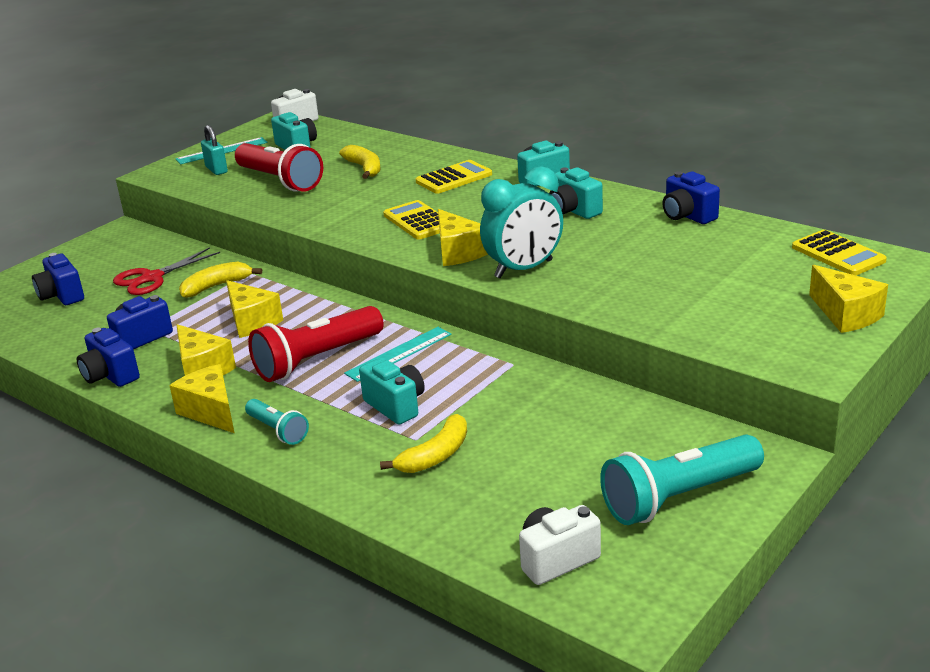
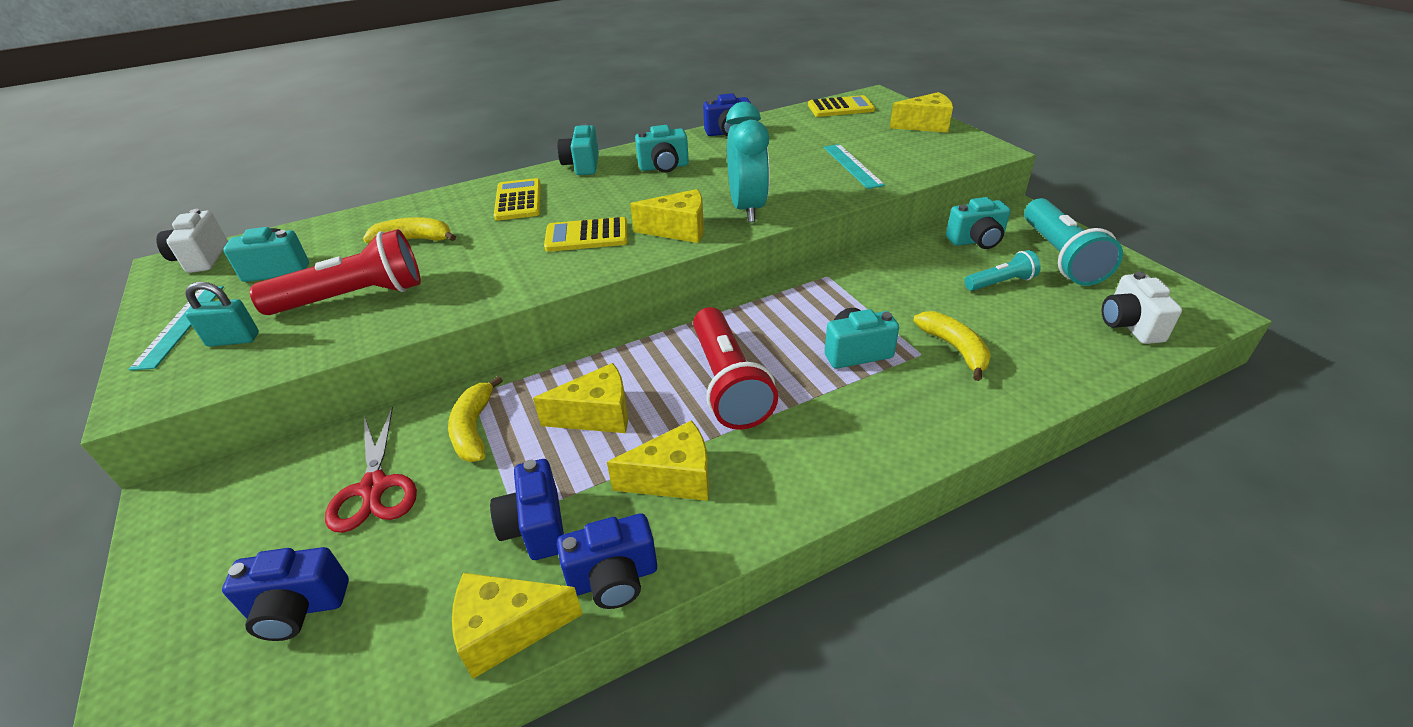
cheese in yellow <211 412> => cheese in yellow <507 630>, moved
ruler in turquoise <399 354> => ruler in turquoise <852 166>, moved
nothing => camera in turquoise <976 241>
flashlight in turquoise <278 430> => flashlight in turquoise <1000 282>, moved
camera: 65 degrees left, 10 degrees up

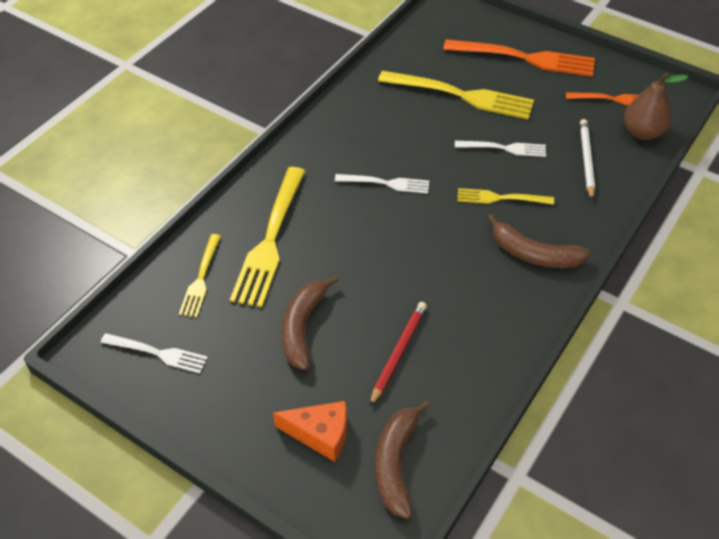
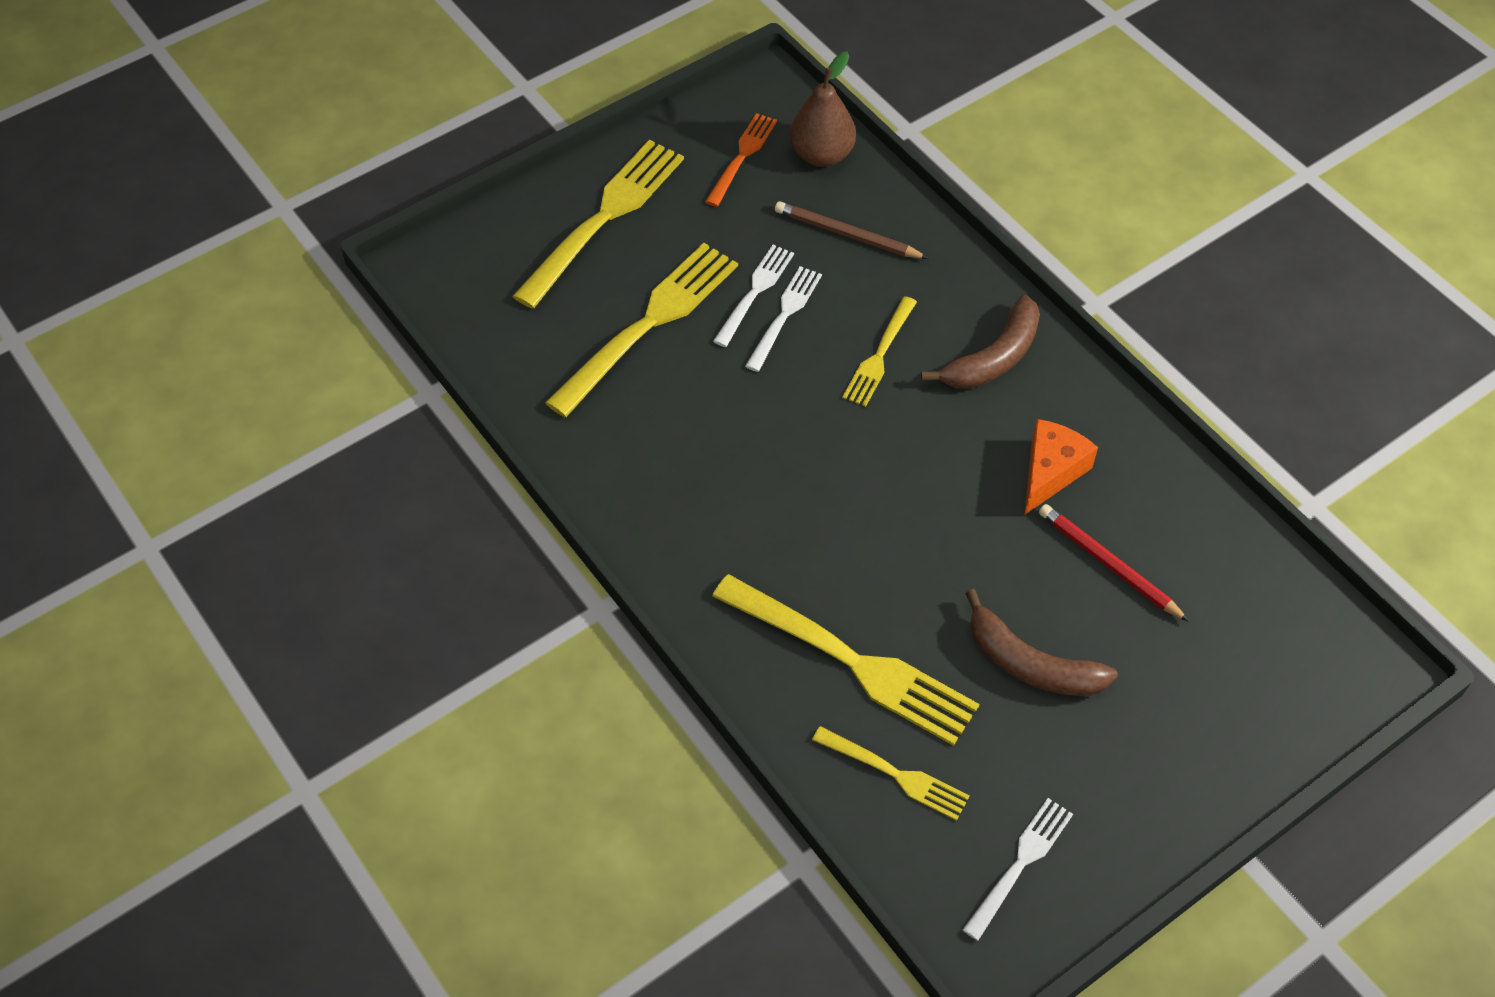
fork in orange <524 58> => fork in yellow <603 218>
fork in white <386 183> => fork in white <755 292>, moved
pencil in white <586 160> => pencil in brown <847 234>
cheese in orange <320 434> => cheese in orange <1050 472>, moved
banana in brown <396 463> => nothing
camera: 70 degrees left, 5 degrees up

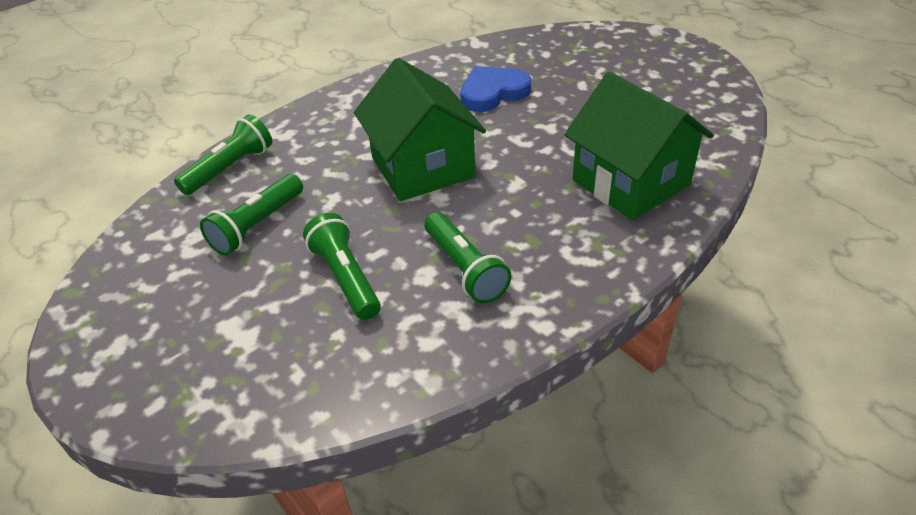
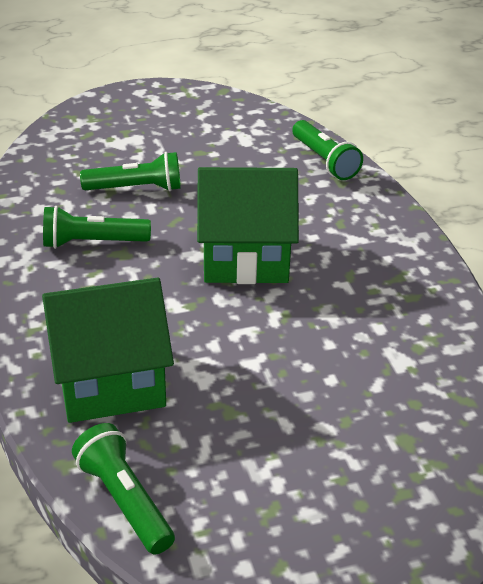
flashlight in green <257 225> => flashlight in green <124 500>, moved
heart in blue <493 92> => nothing
camera: 110 degrees right, 5 degrees down

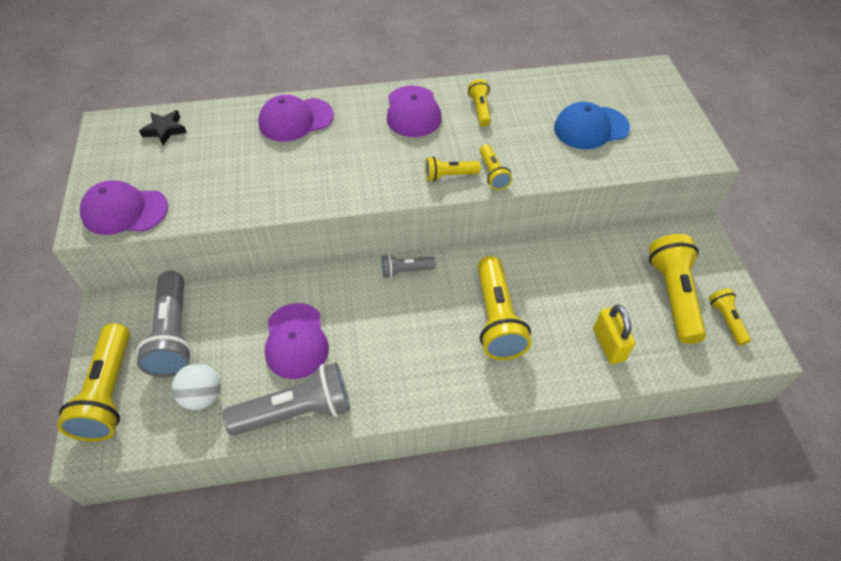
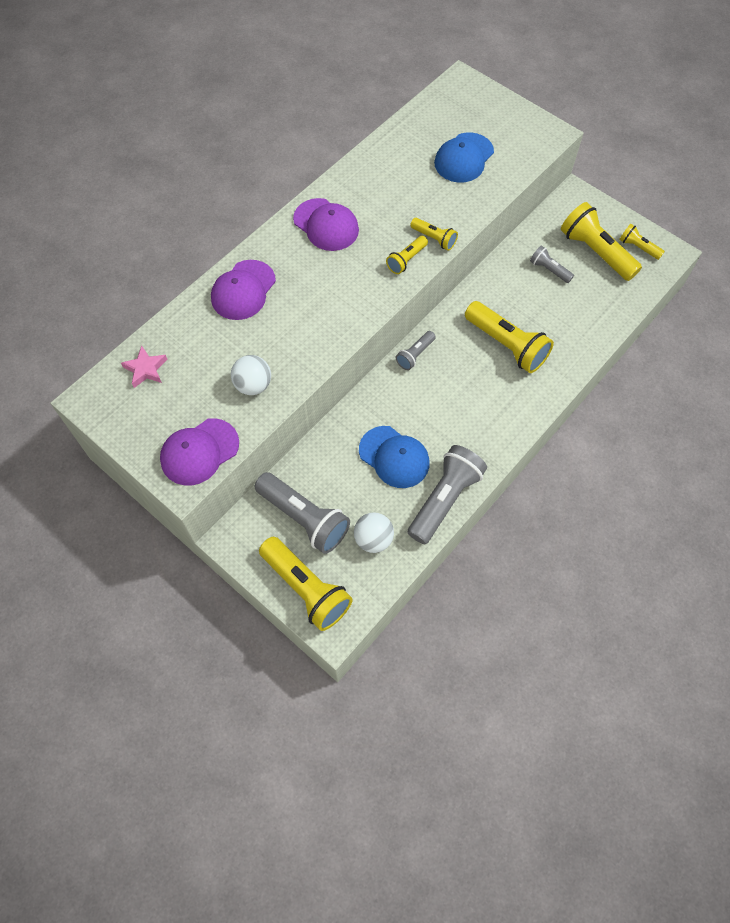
star in black <165 130> => star in pink <146 369>
nothing => ball in white <253 385>
cap in purple <296 341> => cap in blue <394 457>
nothing => flashlight in grey <549 270>
flashlight in yellow <480 109> => nothing
padlock in yellow <608 345> => nothing
camera: 40 degrees left, 10 degrees up

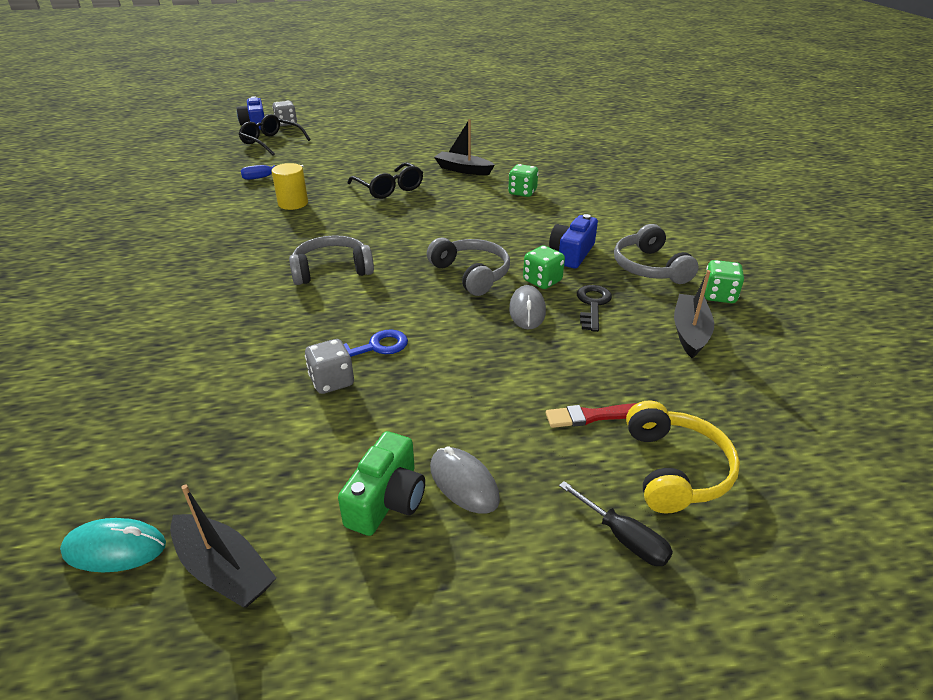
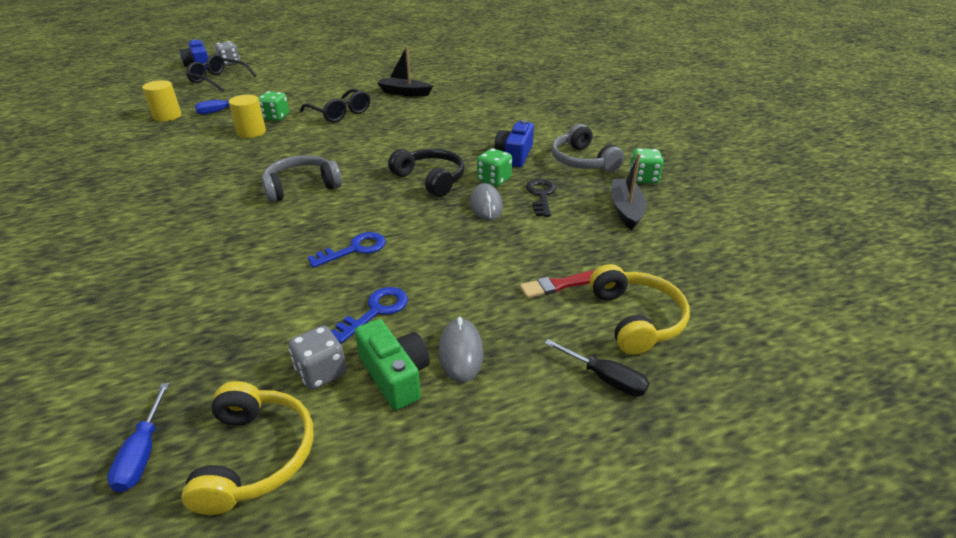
mouse in turquoise <115 549> => screwdriver in blue <143 453>
nothing => cylinder in yellow <167 116>
boat in black <224 570> => headphones in yellow <256 456>
dice in green <522 192> => dice in green <275 117>, moved
dice in grey <332 381> => dice in grey <321 372>, moved
nothing => key in blue <376 311>
camera in green <387 500> => camera in green <395 375>, 45 degrees counterclockwise
headphones in grey <471 274> => headphones in black <430 179>
mouse in grey <464 483> => mouse in grey <461 352>, 45 degrees clockwise
camera: 10 degrees left, 0 degrees up

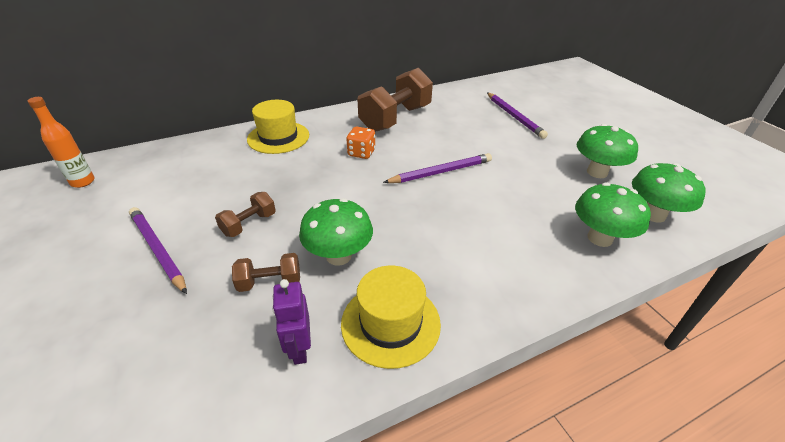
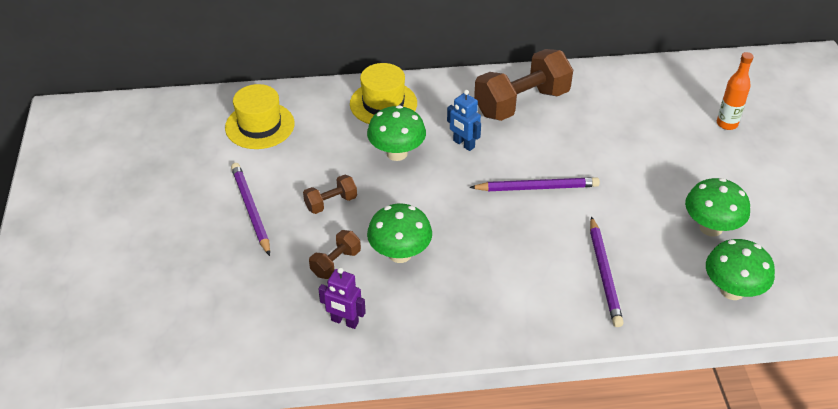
hat in yellow <390 323> => hat in yellow <260 125>, moved
dumbbell in brown <270 282> => dumbbell in brown <336 263>, 60 degrees counterclockwise
robot in purple <299 349> => robot in purple <344 321>, 75 degrees counterclockwise
mushroom in green <600 238> => mushroom in green <397 153>, moved
dice in orange <361 153> => robot in blue <463 144>
pencil in purple <514 117> => pencil in purple <604 274>, moved
bottle in orange <83 182> => bottle in orange <727 124>, moved
camera: 20 degrees right, 5 degrees up

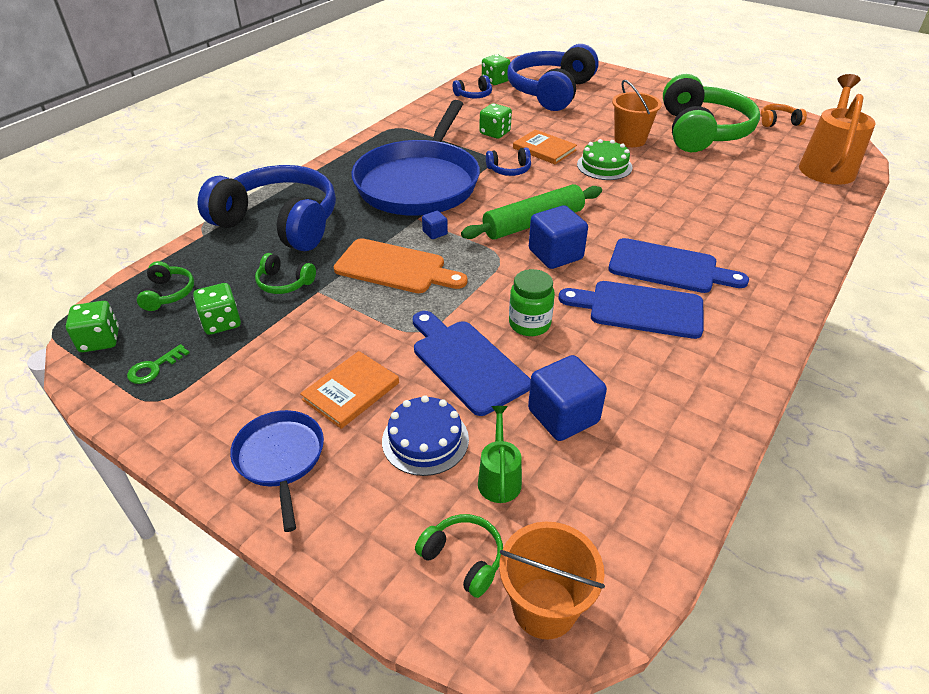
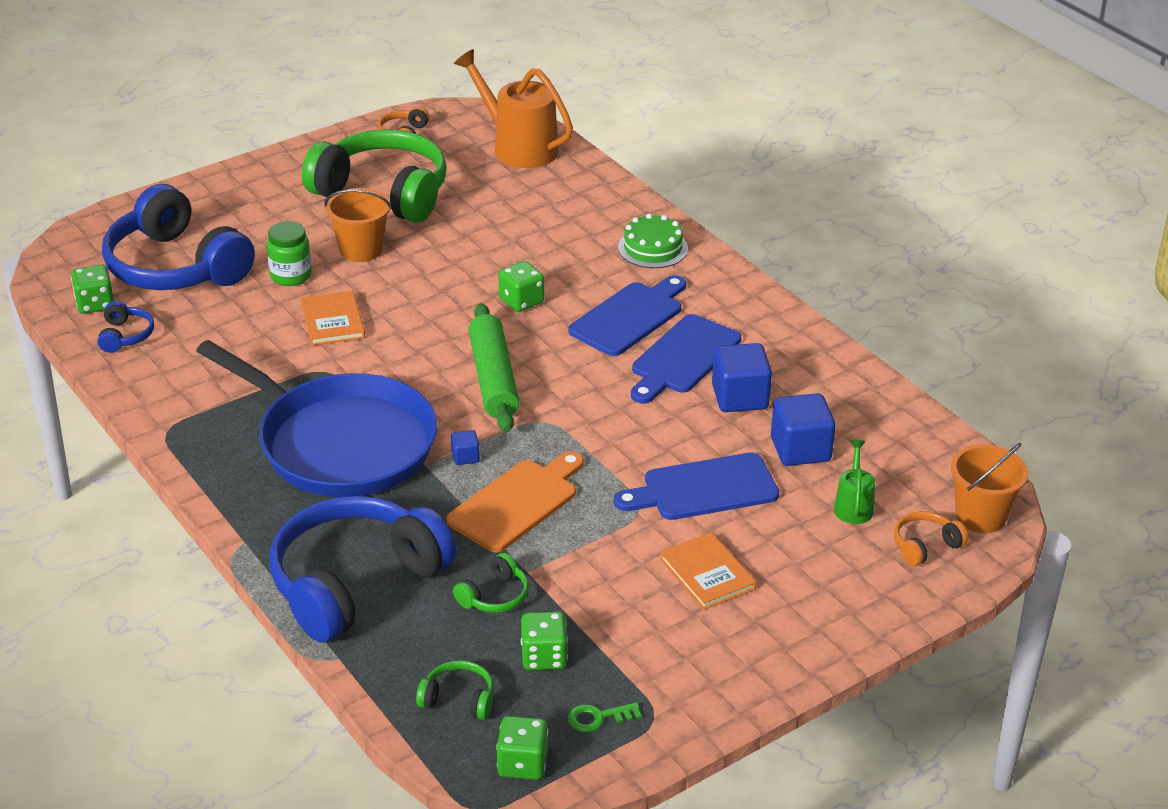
jar in green <529 324> => jar in green <291 276>, moved
book in orange <544 149> => book in orange <333 321>, 75 degrees counterclockwise
dice in green <495 133> => dice in green <521 301>, moved
key in green <154 368> => key in green <598 718>, 105 degrees clockwise
cake in green <604 166> => cake in green <653 248>, moved
cube in blue <555 254> => cube in blue <740 397>, moved
watering can in green <499 477> => watering can in green <853 506>, 75 degrees clockwise
headphones in green <463 558> => headphones in orange <925 546>
pan in blue <280 458> => nothing
cake in blue <425 440> => nothing
headphones in blue <509 170> => nothing
camera: 70 degrees left, 5 degrees down

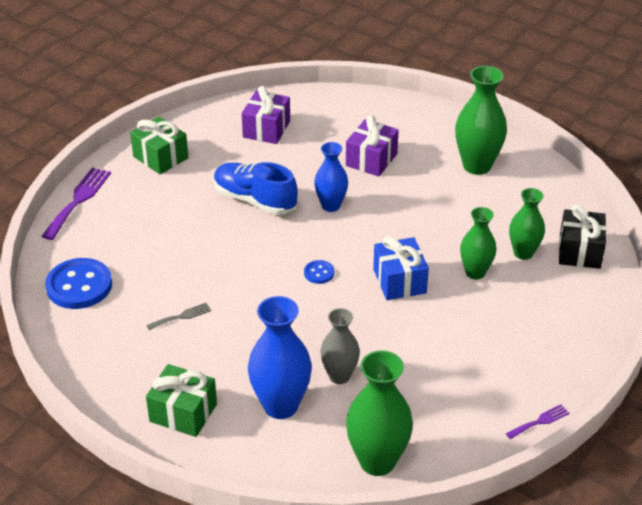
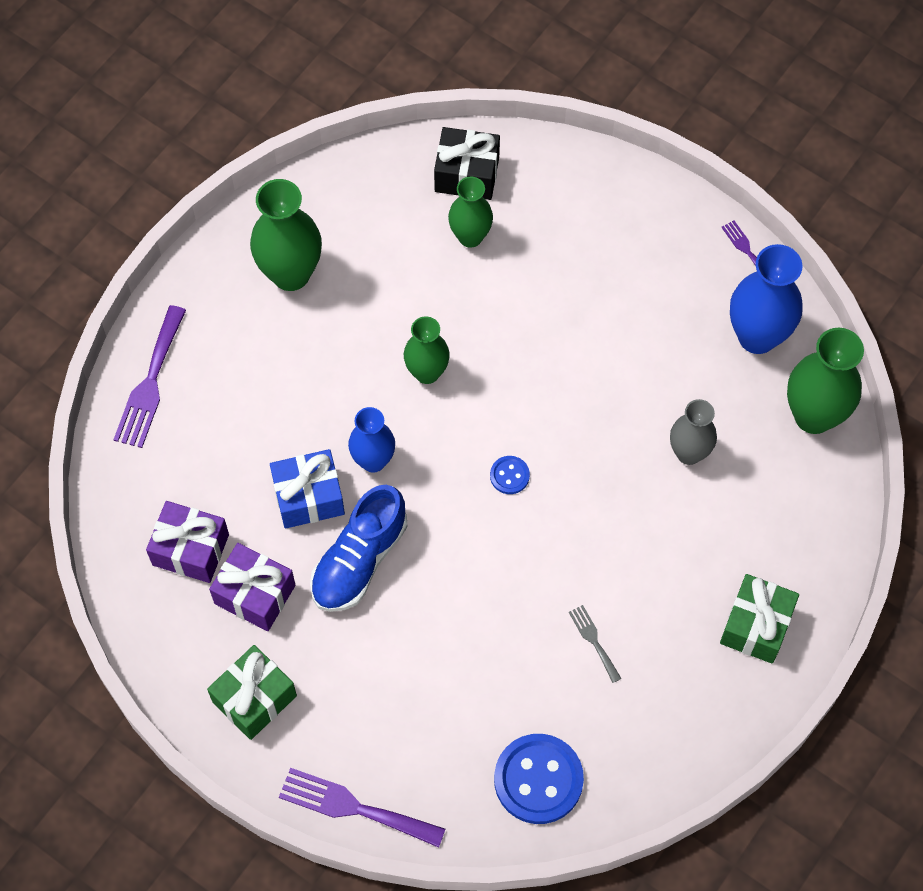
nothing => fork in purple <150 383>
gift in purple <371 160> => gift in purple <255 594>, moved
gift in blue <399 281> => gift in blue <308 497>, moved
vase in green <475 272> => vase in green <427 372>, moved
vase in blue <281 406> => vase in blue <757 336>, moved
camera: 90 degrees left, 25 degrees up

